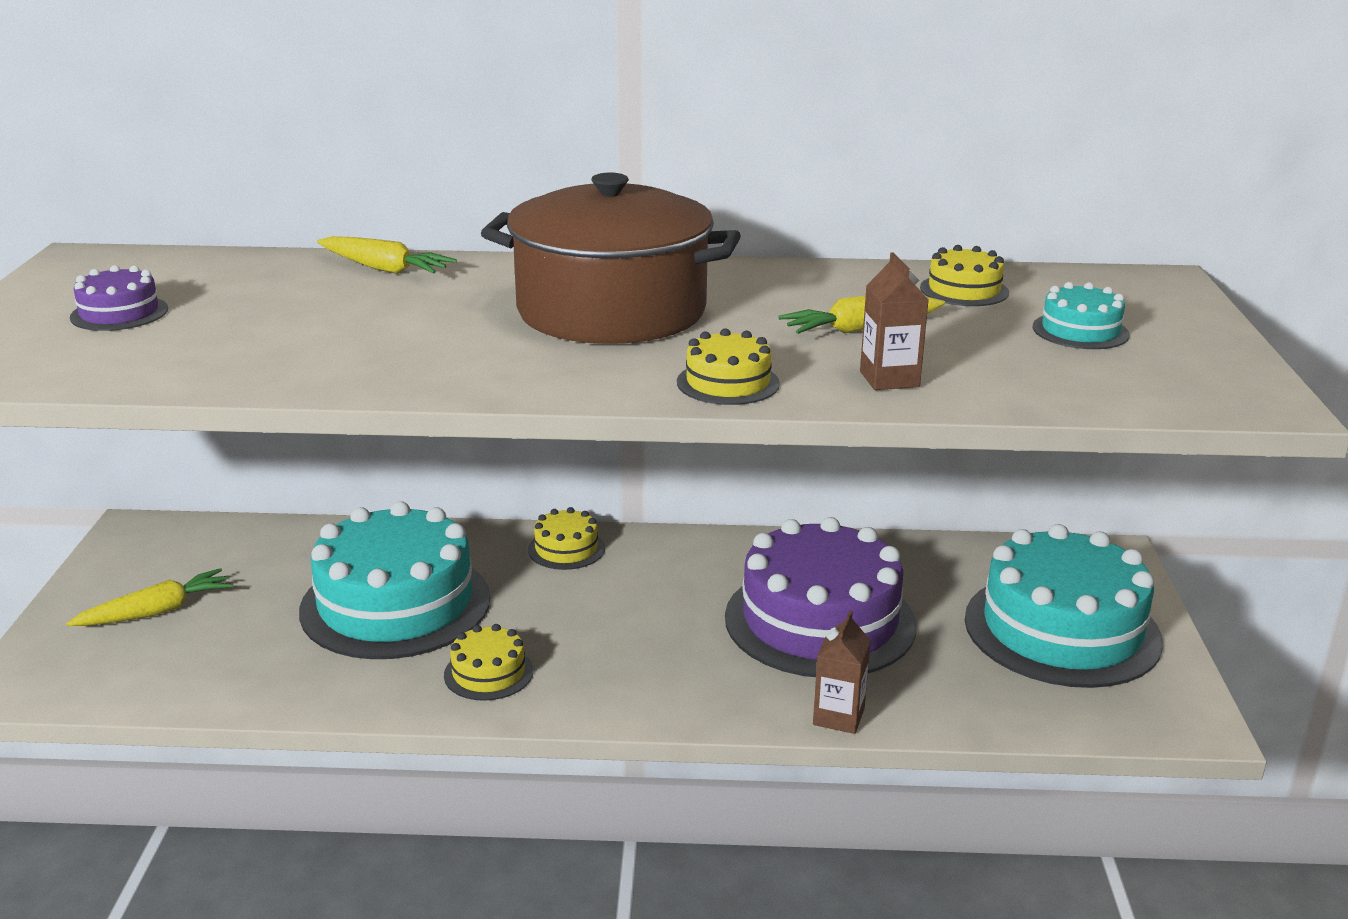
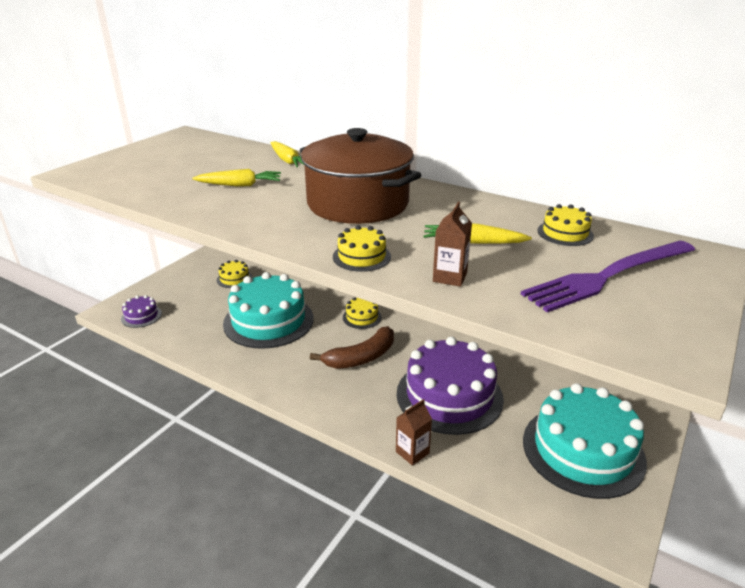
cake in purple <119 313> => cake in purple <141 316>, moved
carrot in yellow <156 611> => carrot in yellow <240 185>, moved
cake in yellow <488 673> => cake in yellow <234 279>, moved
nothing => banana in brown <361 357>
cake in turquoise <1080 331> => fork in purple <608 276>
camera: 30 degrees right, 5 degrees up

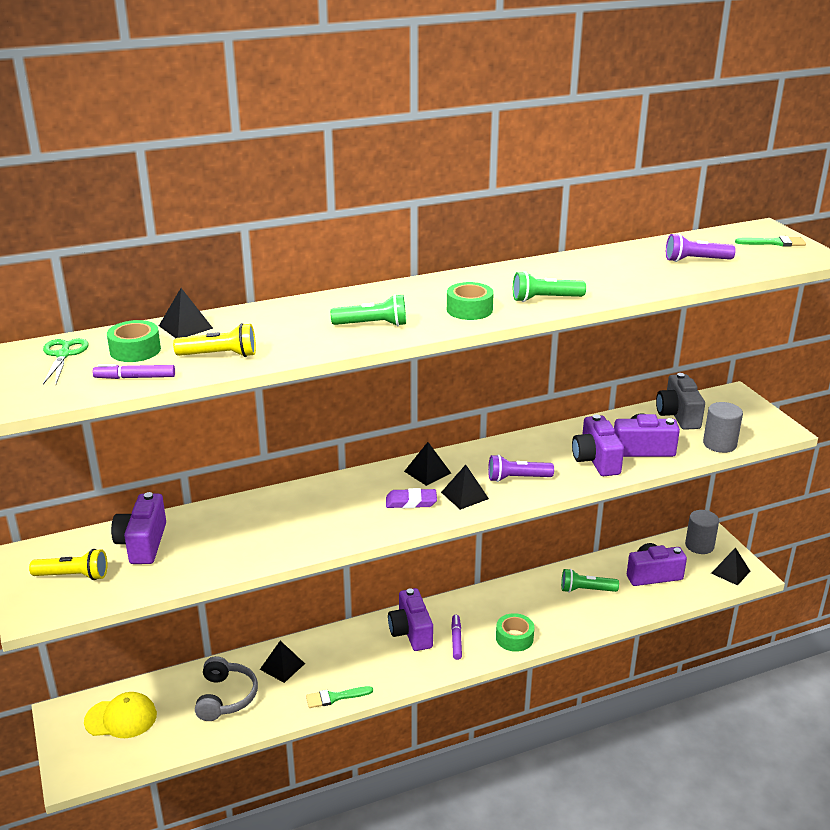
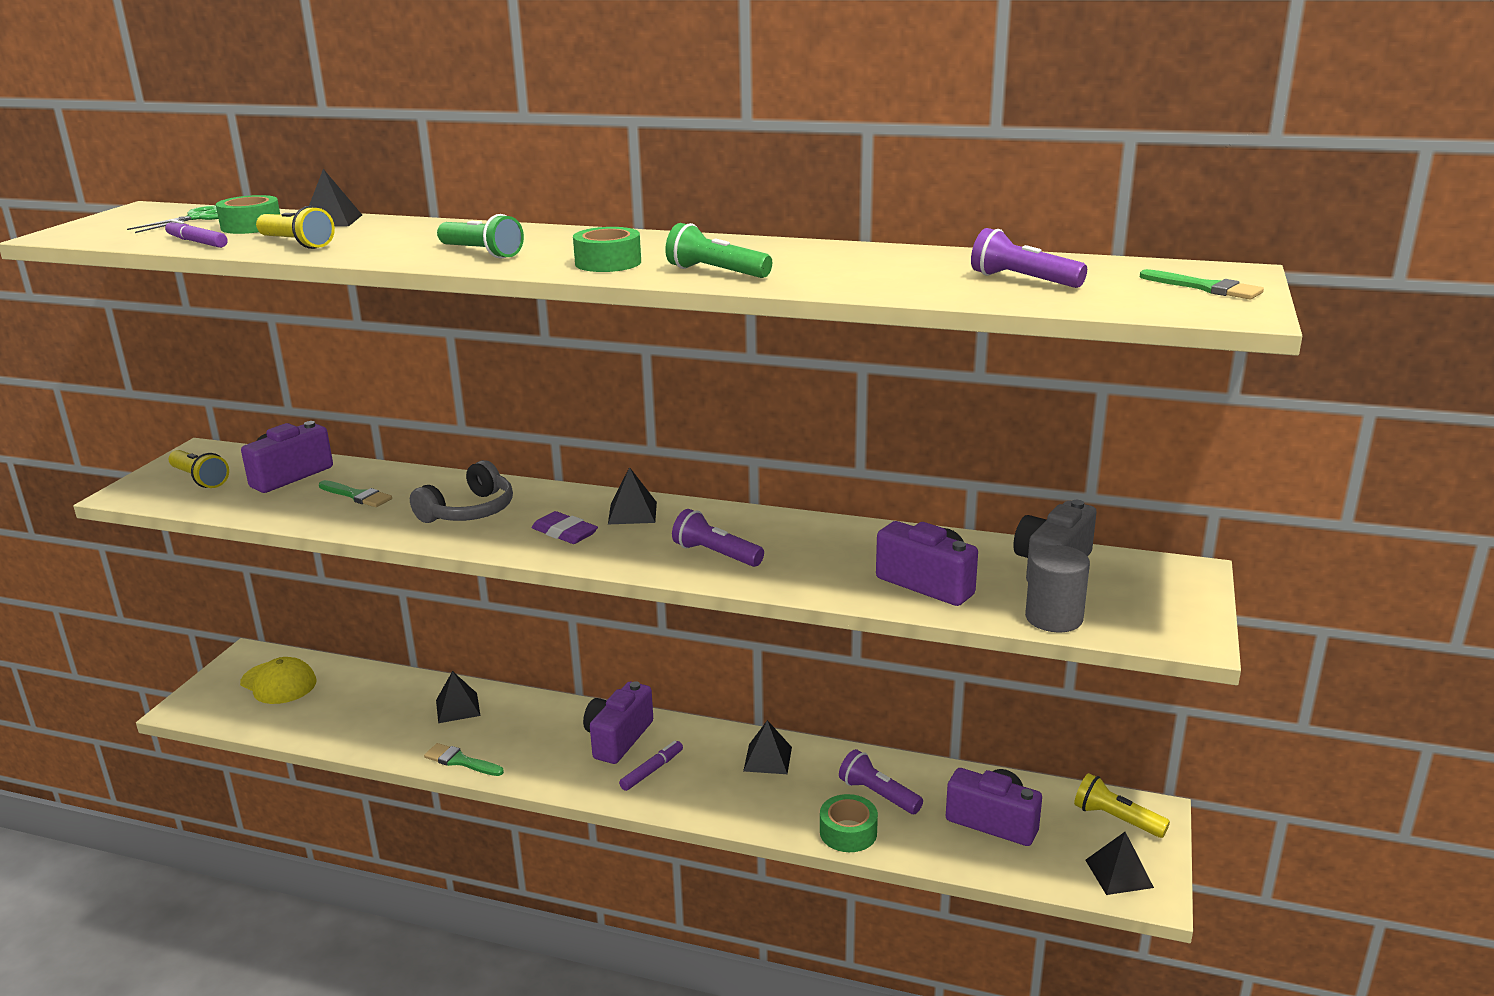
nothing => brush in green <357 496>
headphones in grey <226 697> => headphones in grey <469 511>, moved
pyramid in black <464 495> => pyramid in black <768 759>, moved
tape in green <514 638> => tape in green <848 832>, moved
flashlight in green <586 590> => flashlight in purple <878 795>
cylinder in grey <699 545> => flashlight in yellow <1116 819>
camera in purple <596 460> => nothing
camera: 40 degrees right, 5 degrees down

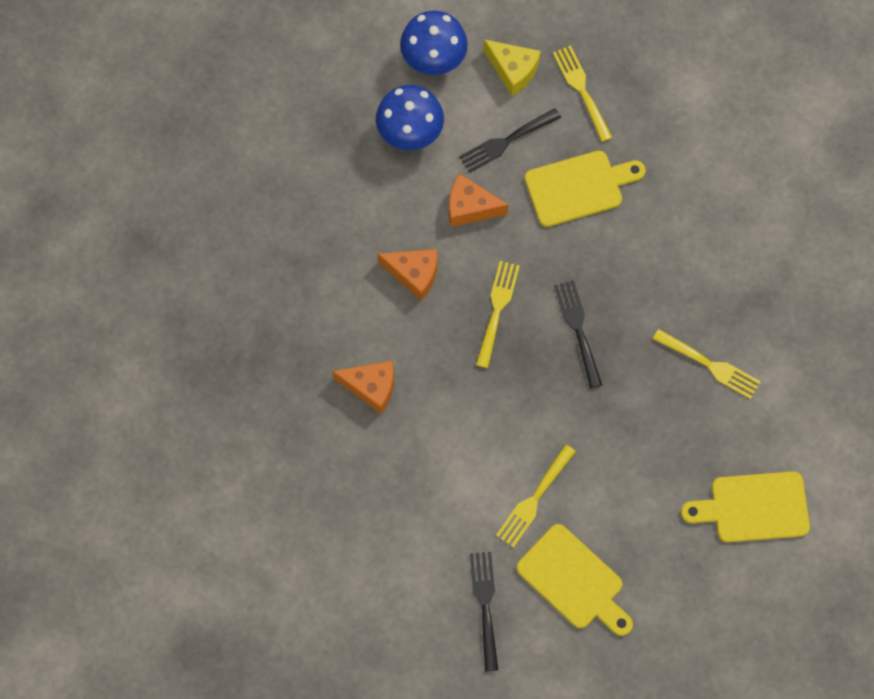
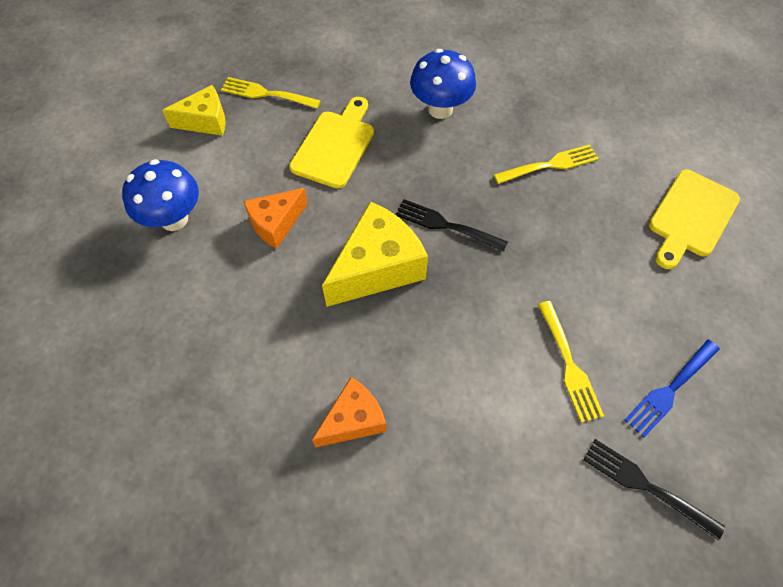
fork in yellow <497 309> => cheese in yellow <377 267>
mushroom in blue <433 61> => mushroom in blue <440 109>, moved
cutting board in yellow <574 580> => fork in blue <670 389>
cheese in orange <414 274> => nothing
fork in black <506 141> => nothing
camera: 50 degrees left, 10 degrees down

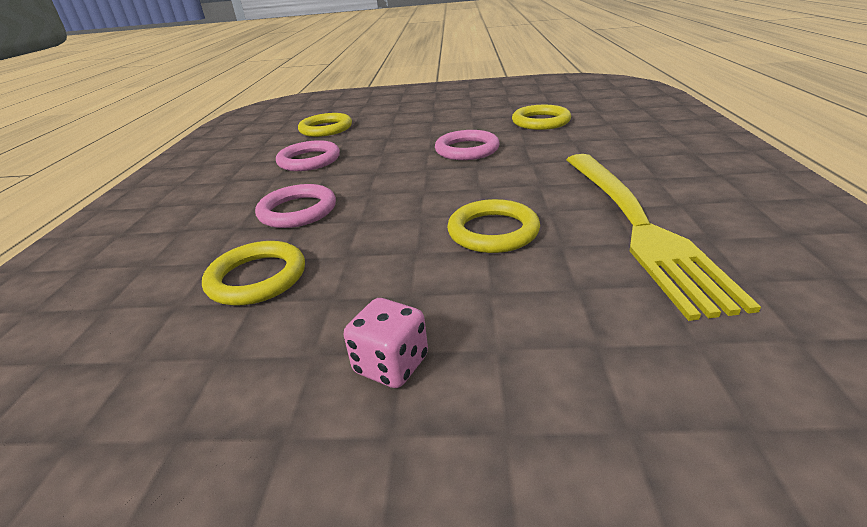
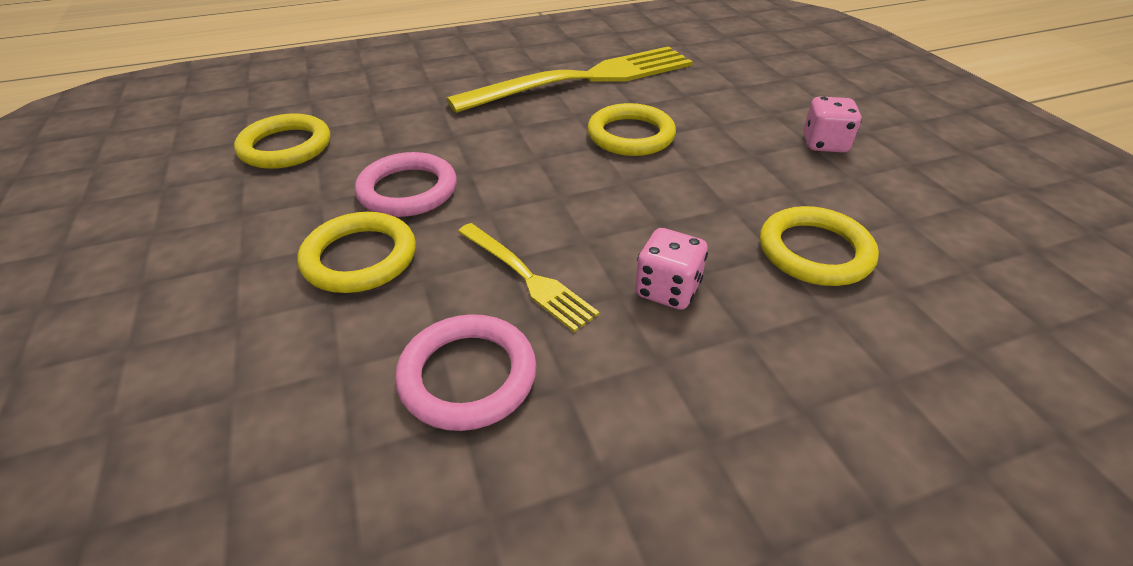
ring in yellow <326 129> => ring in yellow <360 258>, moved
nothing => fork in yellow <528 278>
ring in pink <297 211> => dice in pink <667 290>
camera: 115 degrees left, 10 degrees up

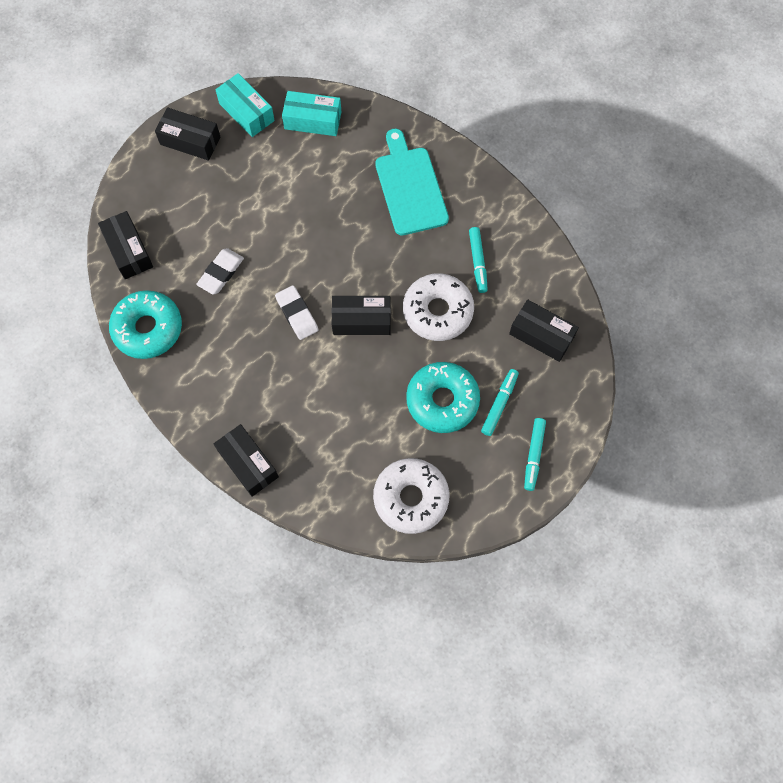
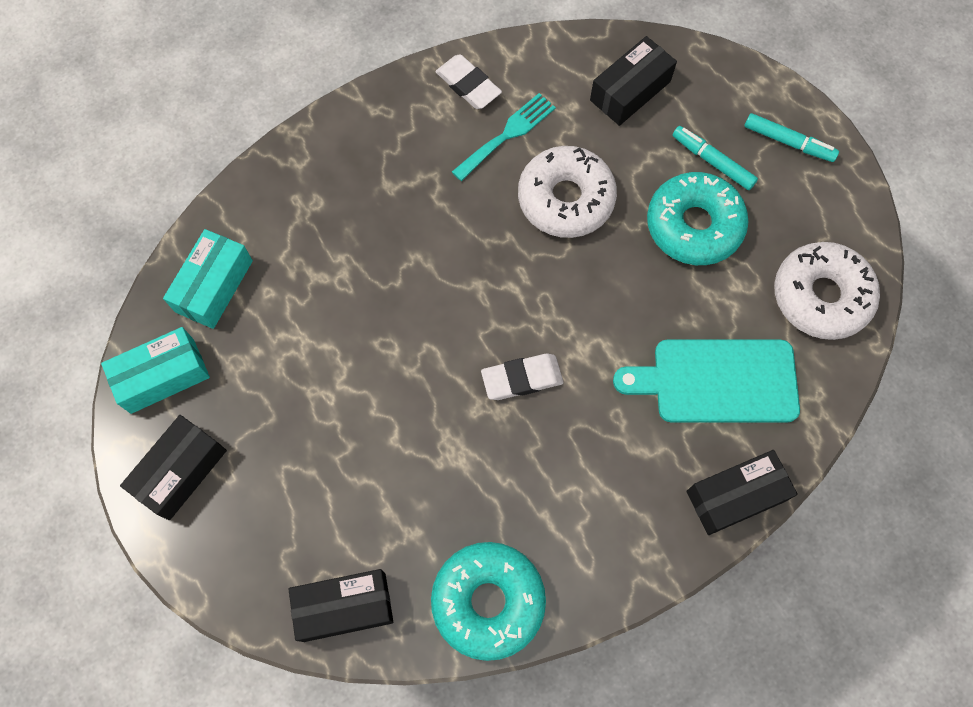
eraser in white <221 273> => eraser in white <468 85>, moved
marker in turquoise <477 262> => fork in turquoise <507 134>
cutting board in turquoise <410 187> => cutting board in turquoise <717 381>, moved
box in black <361 320> => nothing
camera: 75 degrees left, 0 degrees up

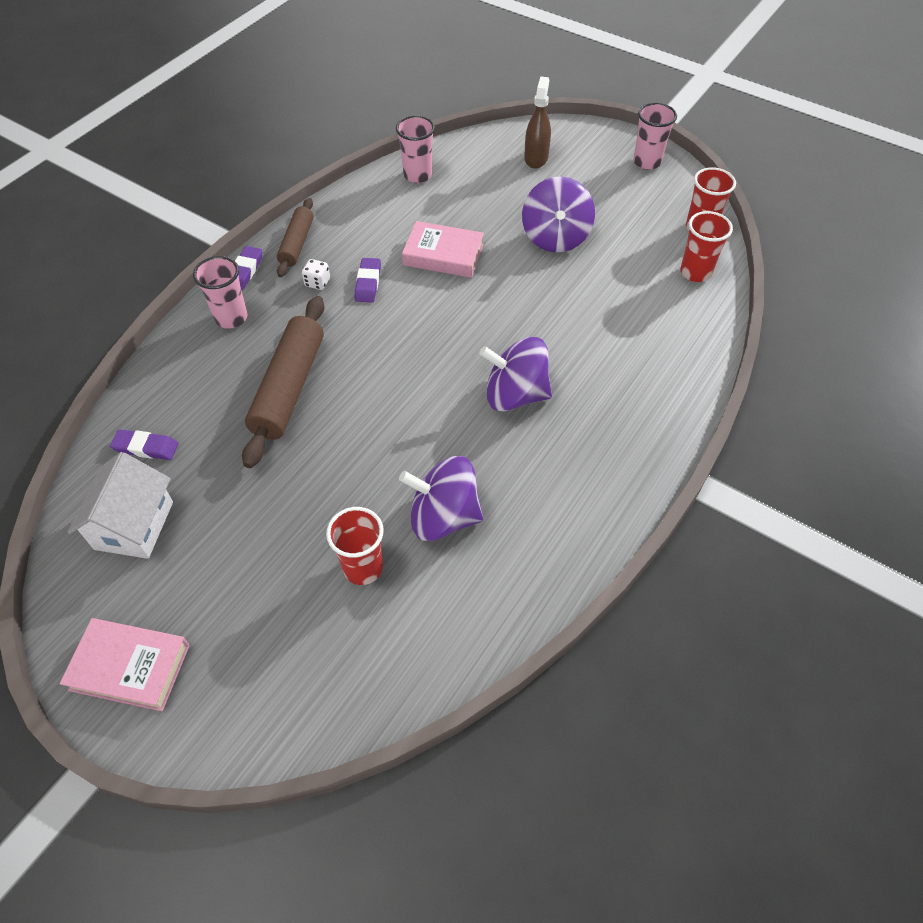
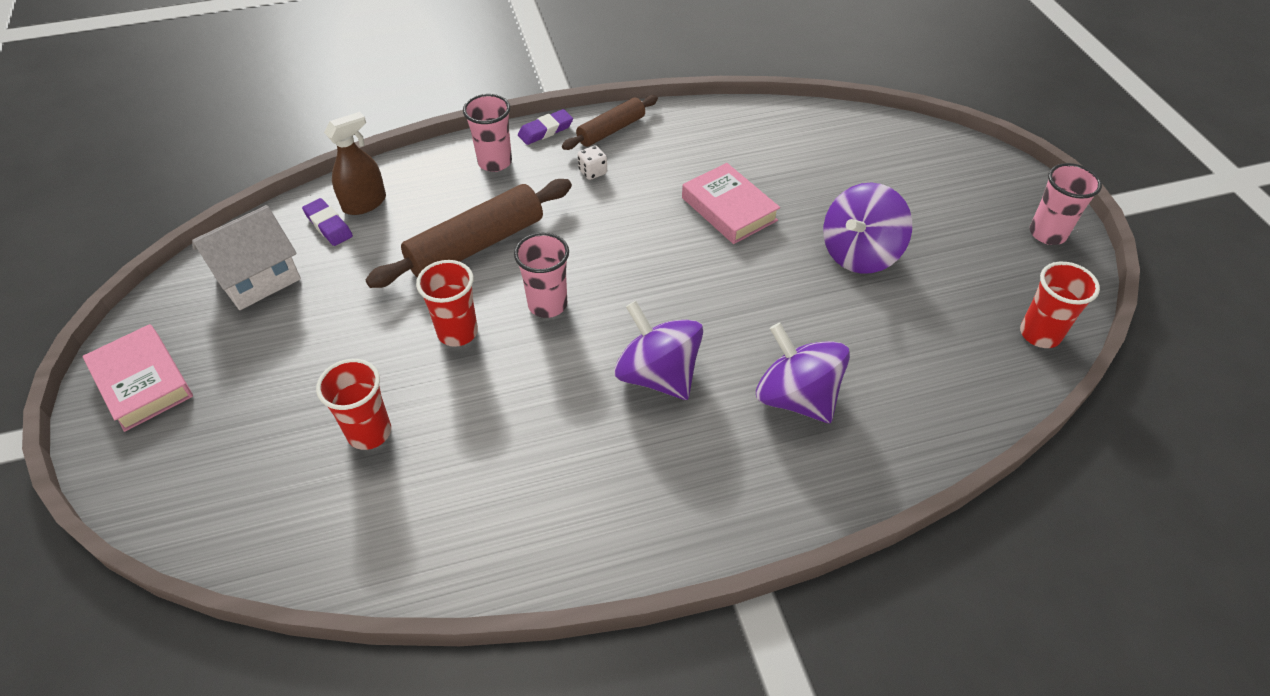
spray bottle in brown <536 158> => spray bottle in brown <364 203>, moved
cup in red <695 272> => cup in red <457 332>, moved
cup in pink <417 175> => cup in pink <547 304>, moved
spinning top in purple <443 516> => spinning top in purple <796 397>, moved
eraser in purple <368 283> => nothing
camera: 40 degrees right, 5 degrees down

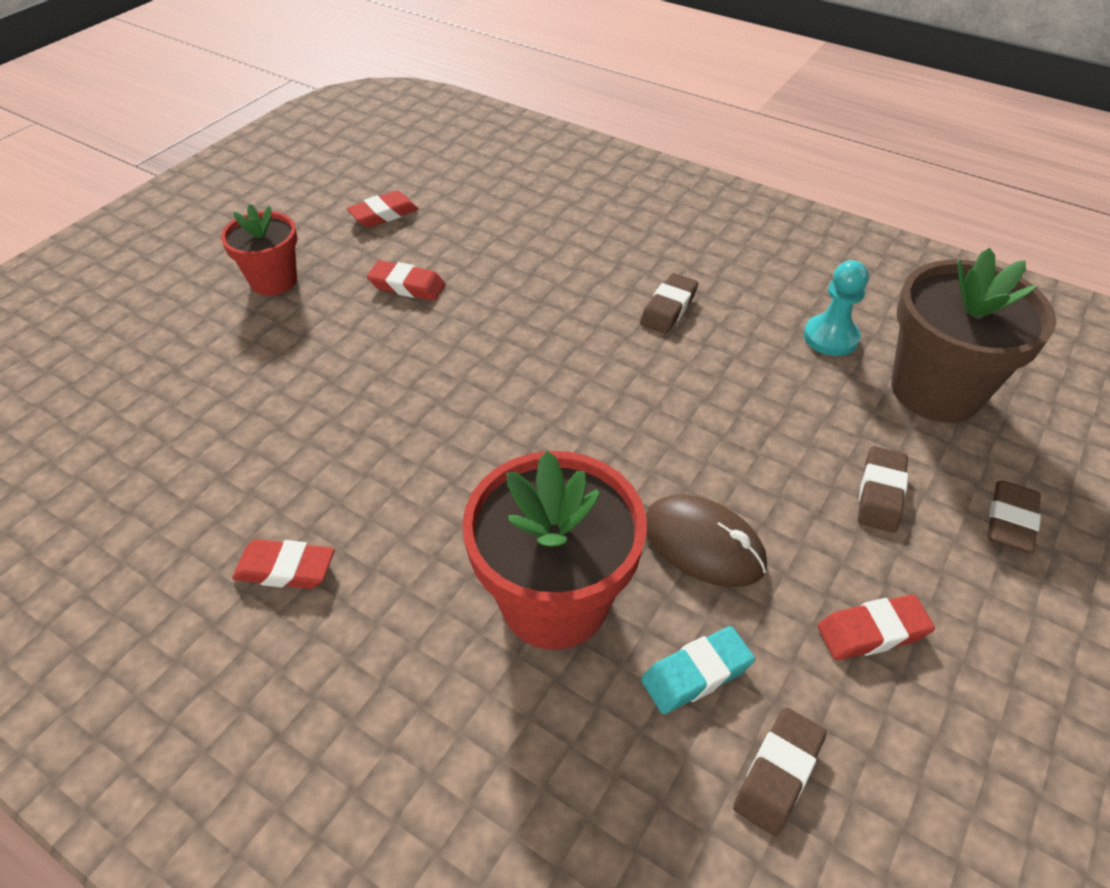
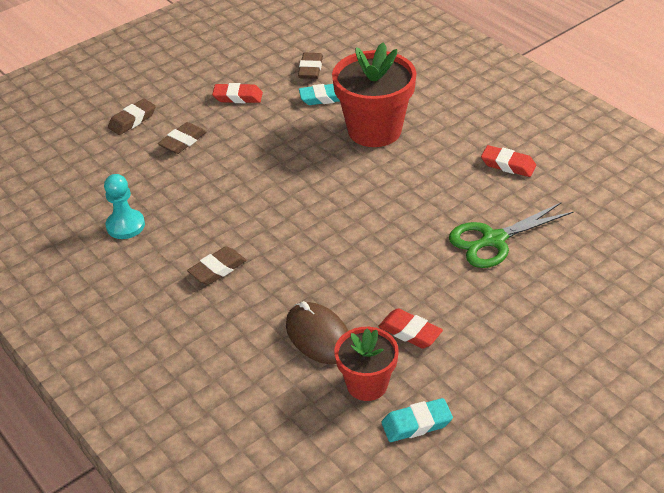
mouse in brown <703 544> => mouse in brown <318 336>, moved
eraser in brown <778 773> => eraser in brown <310 69>, 45 degrees counterclockwise
flower pot in red <273 281> => flower pot in red <367 384>, moved
eraser in red <383 214> => eraser in turquoise <416 424>
nothing => scissors in green <493 240>
flower pot in brown <935 390> => nothing
camera: 160 degrees left, 5 degrees down

